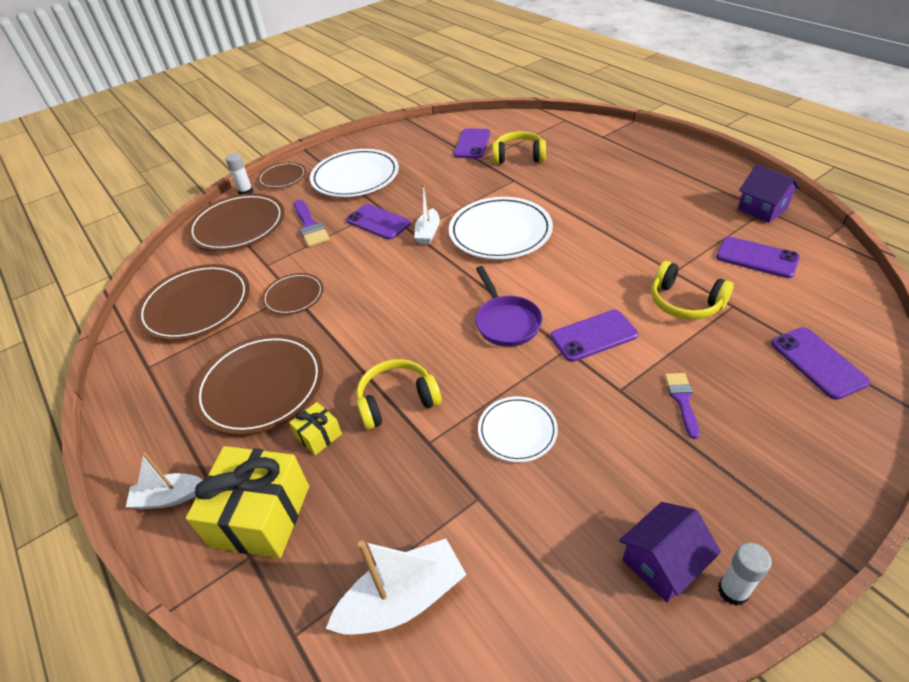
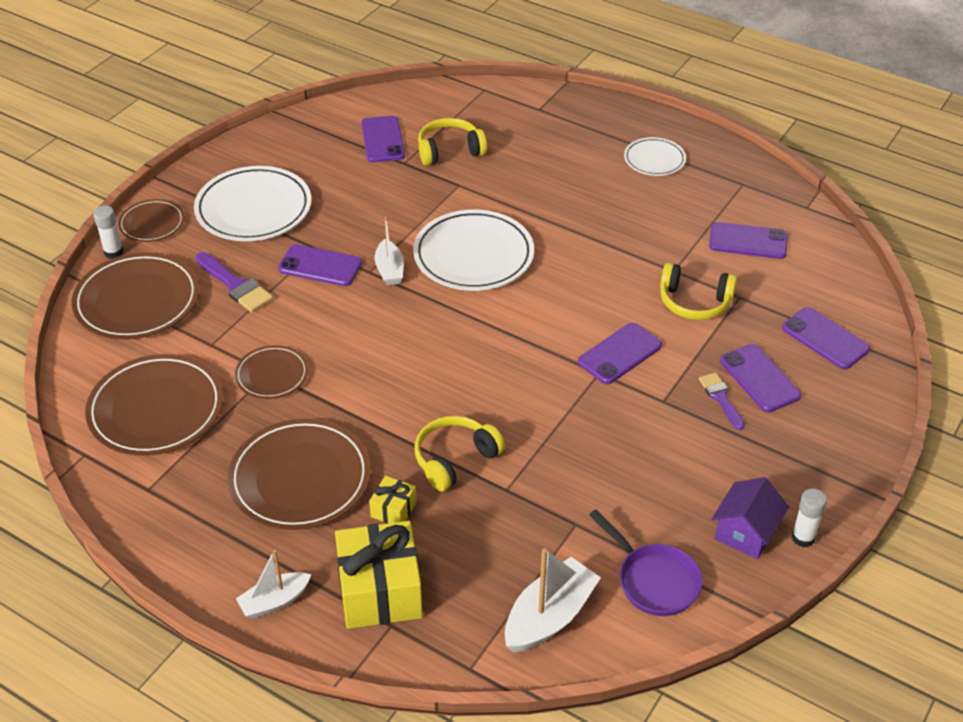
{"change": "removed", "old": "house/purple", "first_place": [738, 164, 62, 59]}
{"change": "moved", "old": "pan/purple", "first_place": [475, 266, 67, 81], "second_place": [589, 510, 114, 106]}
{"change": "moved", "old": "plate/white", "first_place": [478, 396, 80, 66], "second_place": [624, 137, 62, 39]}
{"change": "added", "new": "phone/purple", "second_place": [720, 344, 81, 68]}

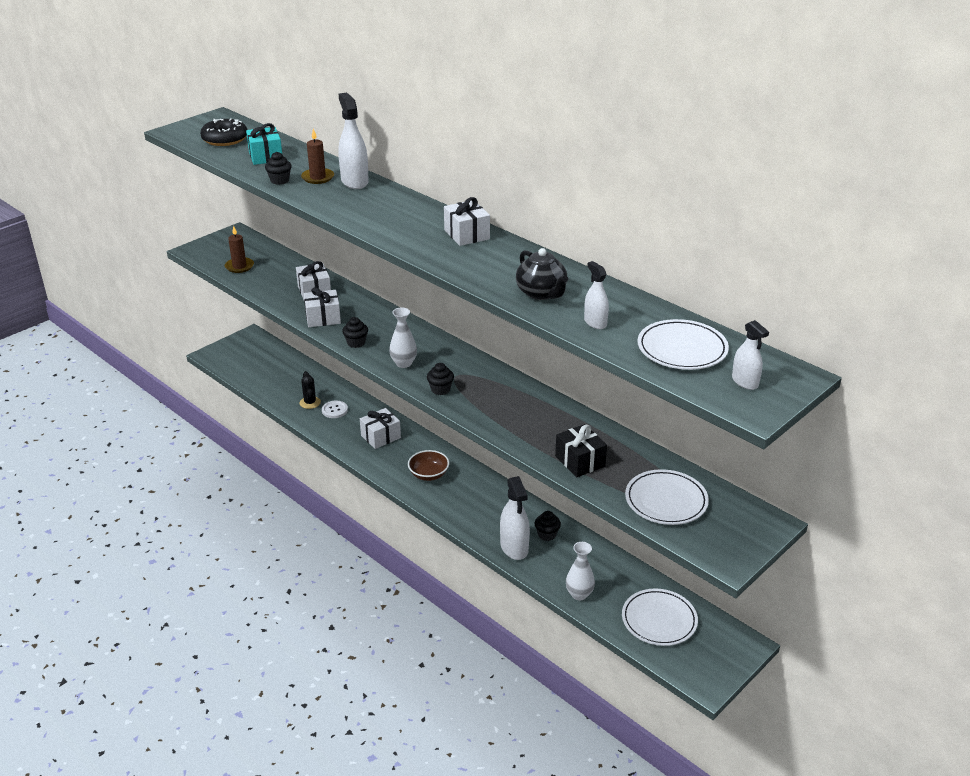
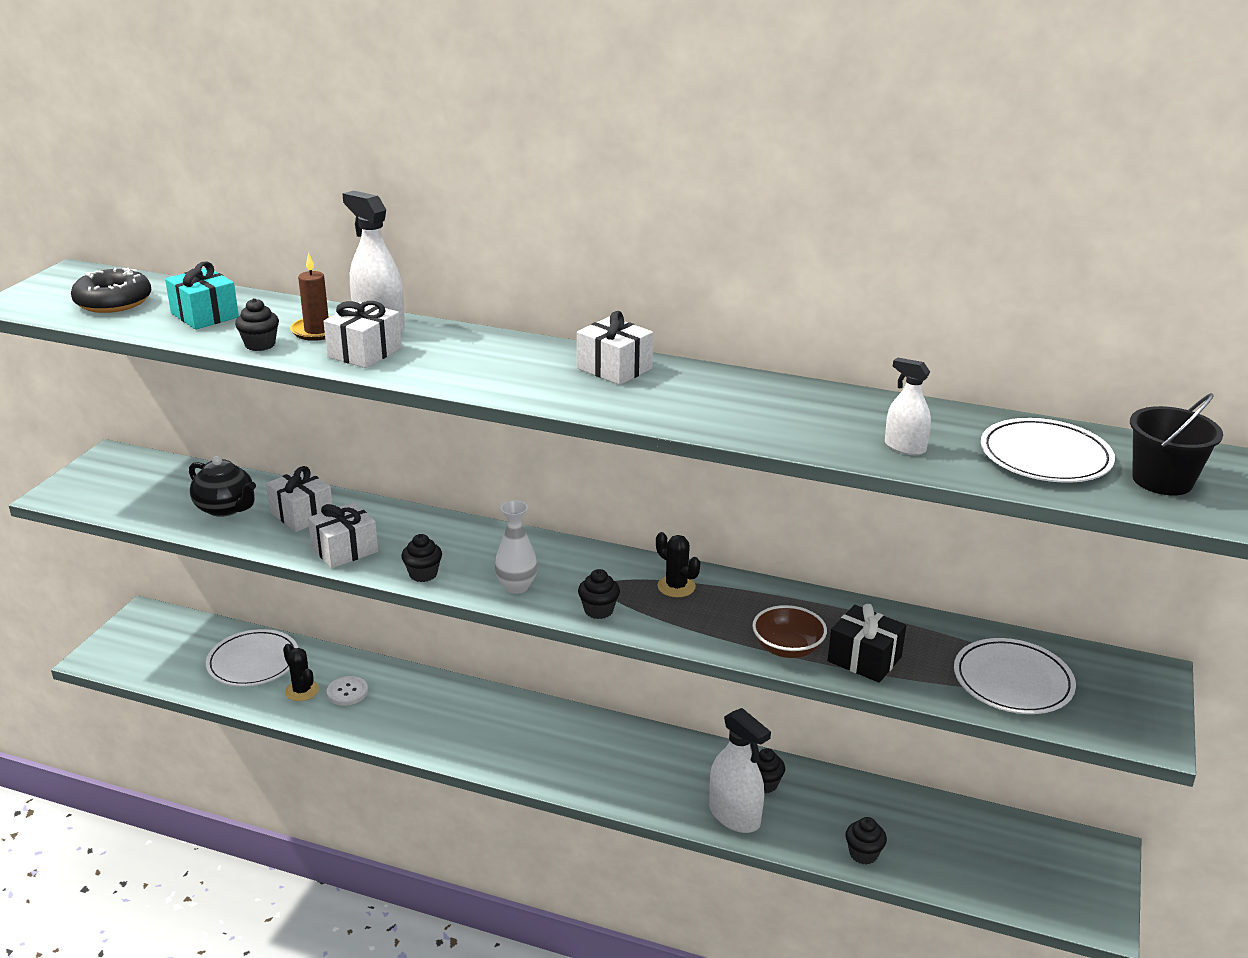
{"change": "removed", "old": "candle/brown", "first_place": [225, 226, 29, 47]}
{"change": "moved", "old": "teapot/black", "first_place": [516, 248, 52, 52], "second_place": [189, 456, 67, 61]}
{"change": "replaced", "old": "spray bottle/white", "new": "bucket/black", "first_place": [732, 320, 37, 70], "second_place": [1130, 393, 93, 103]}
{"change": "moved", "old": "gift/white", "first_place": [360, 408, 41, 41], "second_place": [324, 301, 78, 67]}
{"change": "moved", "old": "bowl/brown", "first_place": [408, 450, 41, 31], "second_place": [752, 605, 75, 53]}
{"change": "replaced", "old": "vase/white", "new": "cupcake/black", "first_place": [566, 542, 29, 58], "second_place": [846, 817, 41, 48]}
{"change": "moved", "old": "plate/white", "first_place": [622, 589, 76, 57], "second_place": [206, 629, 92, 58]}
{"change": "added", "new": "cactus/black", "second_place": [656, 532, 44, 65]}

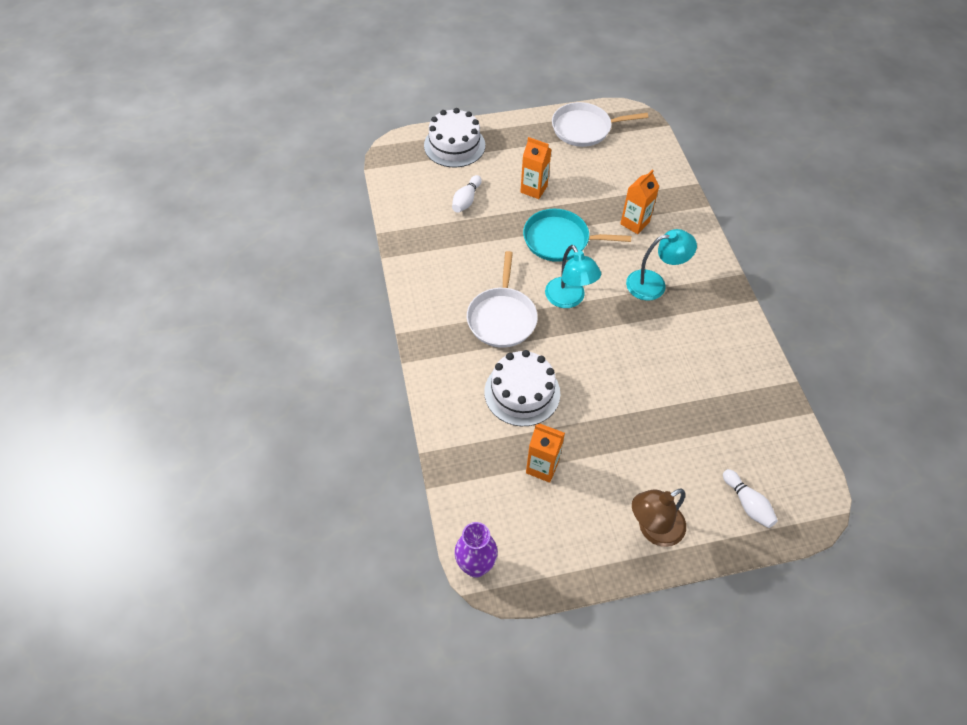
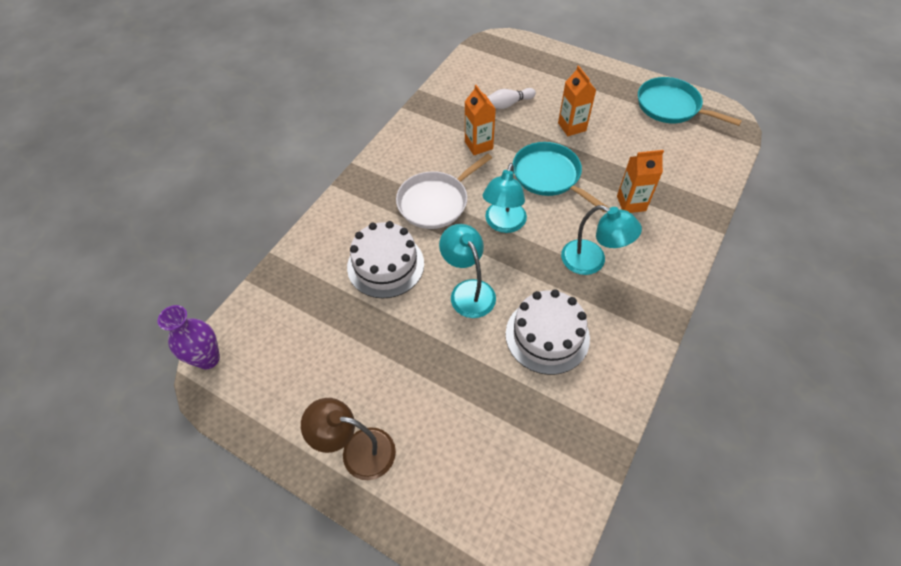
{"change": "recoloured", "old": "pan/white", "new": "pan/turquoise", "first_place": [552, 102, 96, 45], "second_place": [638, 77, 104, 49]}
{"change": "moved", "old": "cake/white", "first_place": [424, 108, 61, 59], "second_place": [505, 289, 85, 86]}
{"change": "moved", "old": "carton/orange", "first_place": [526, 423, 39, 60], "second_place": [465, 85, 31, 70]}
{"change": "removed", "old": "bowling pin/white", "first_place": [723, 469, 55, 59]}
{"change": "added", "new": "lamp/turquoise", "second_place": [439, 224, 57, 94]}

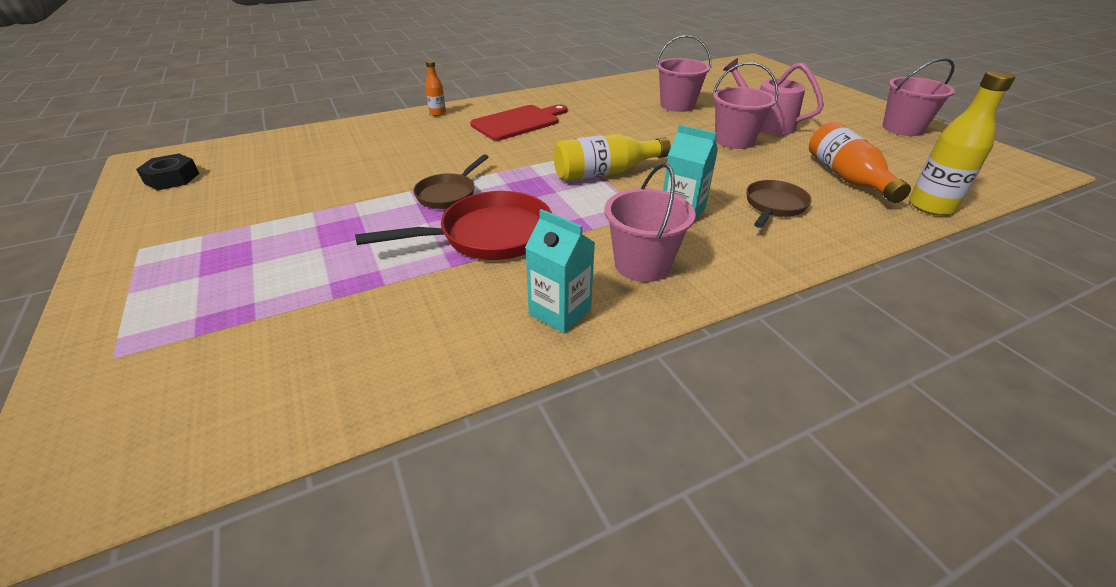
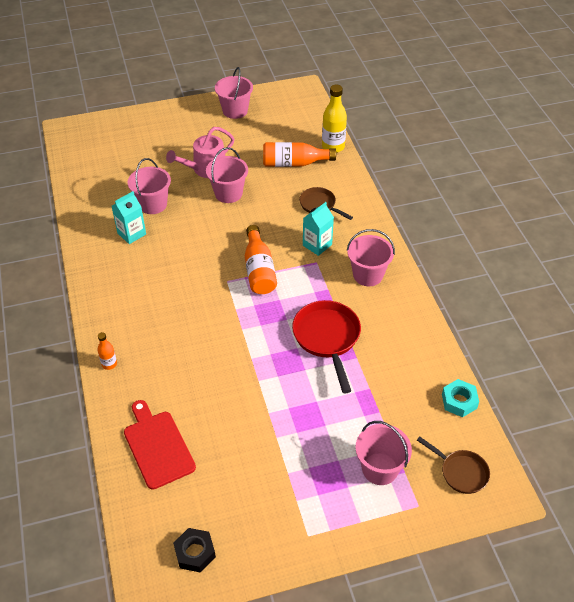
{"change": "moved", "old": "cutting board/red", "first_place": [470, 105, 97, 36], "second_place": [124, 400, 72, 90]}
{"change": "recoloured", "old": "bottle/yellow", "new": "bottle/orange", "first_place": [554, 134, 117, 47], "second_place": [245, 225, 32, 69]}
{"change": "moved", "old": "pan/brown", "first_place": [413, 154, 75, 55], "second_place": [417, 437, 73, 57]}
{"change": "moved", "old": "carton/turquoise", "first_place": [525, 209, 70, 124], "second_place": [112, 191, 34, 53]}
{"change": "added", "new": "nut/turquoise", "second_place": [442, 379, 37, 38]}
{"change": "added", "new": "bucket/pink", "second_place": [355, 421, 57, 64]}

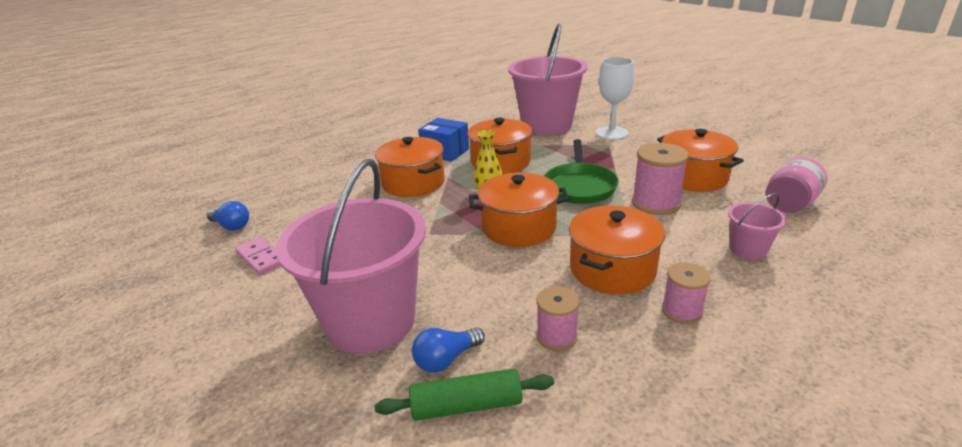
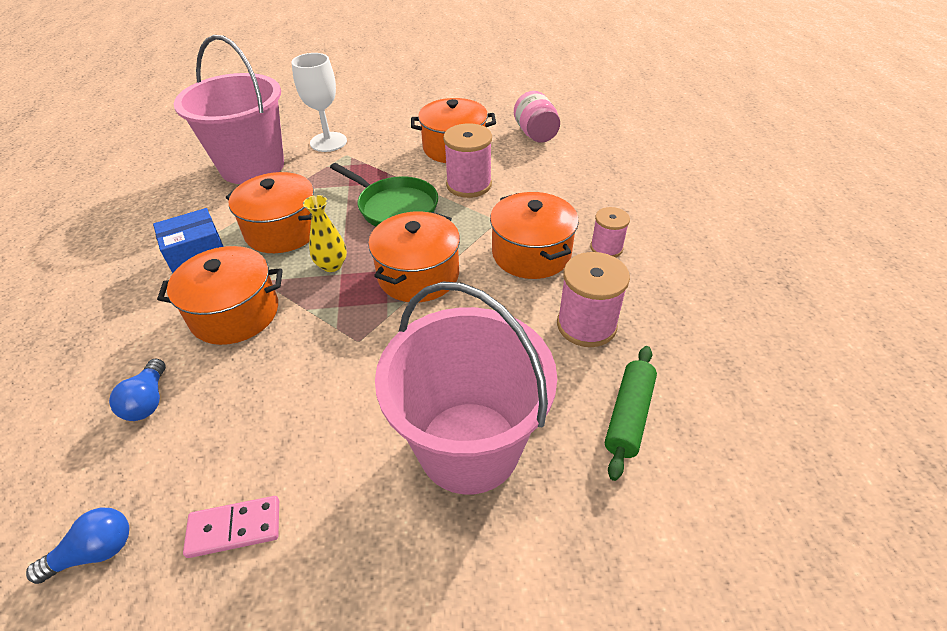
{"change": "removed", "old": "bucket/pink", "first_place": [728, 193, 59, 67]}
{"change": "resized", "old": "spool/pink", "first_place": [537, 286, 42, 65], "second_place": [557, 252, 73, 95], "factor": 1.61}
{"change": "moved", "old": "light bulb/blue", "first_place": [412, 328, 73, 45], "second_place": [109, 359, 57, 62]}

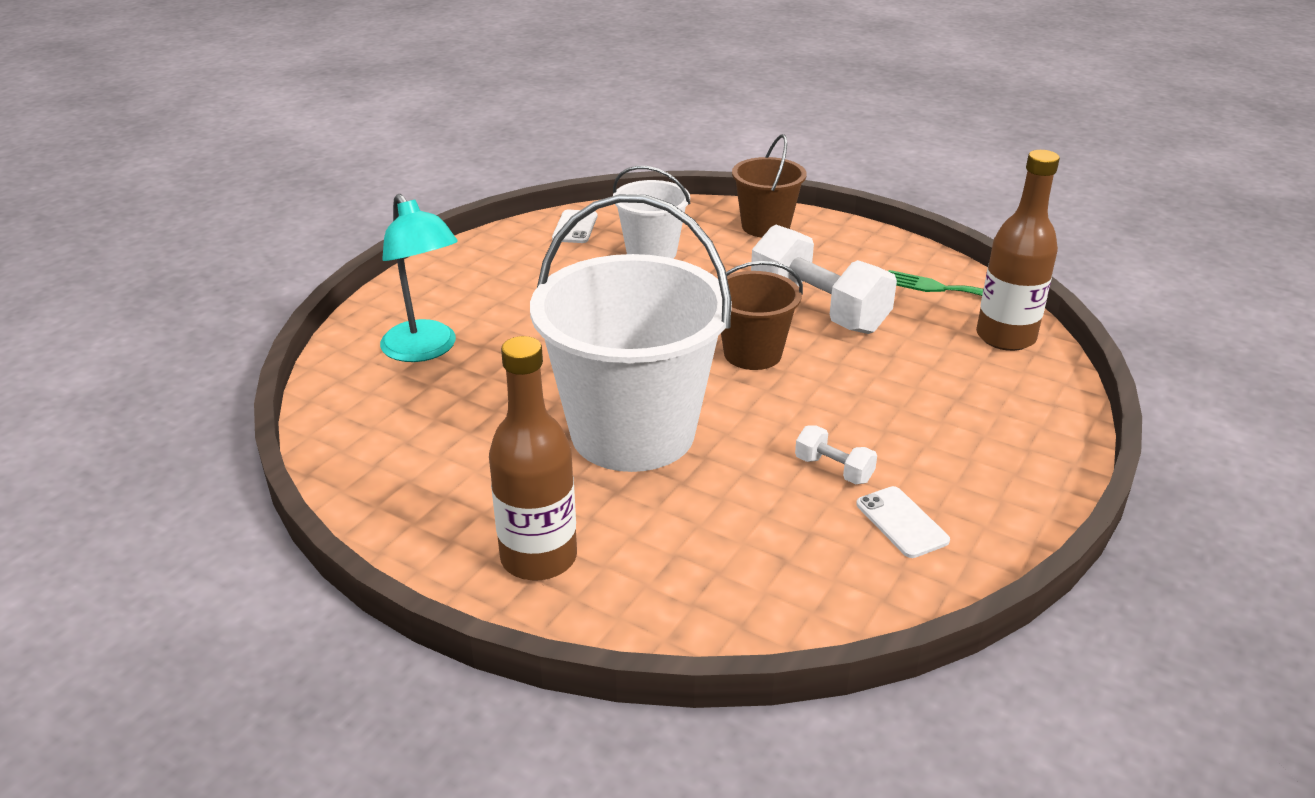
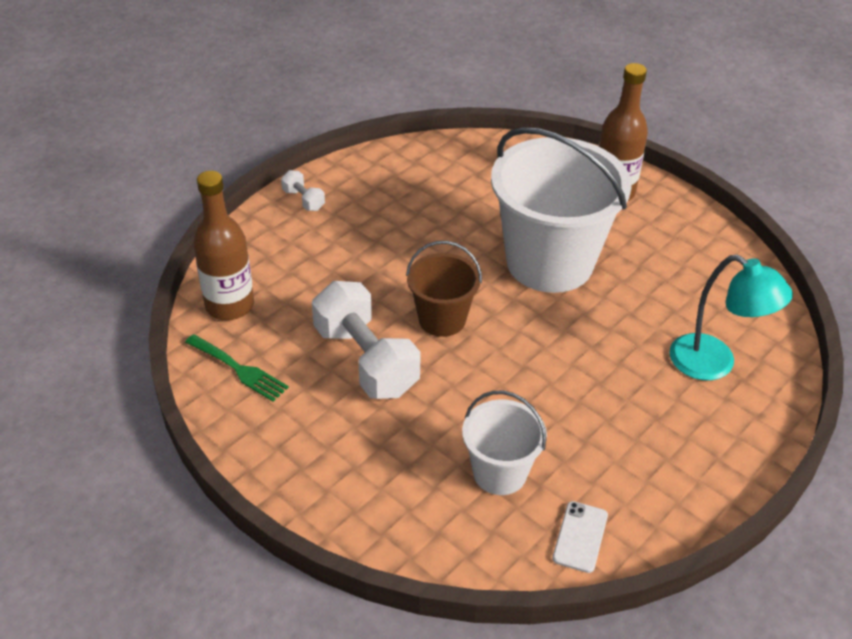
{"change": "removed", "old": "bucket/brown", "first_place": [732, 134, 75, 104]}
{"change": "turned", "old": "lamp/turquoise", "first_place": [380, 194, 78, 168], "second_place": [669, 255, 124, 125], "degrees": 150}
{"change": "moved", "old": "dumbbell/white", "first_place": [795, 425, 82, 59], "second_place": [281, 170, 44, 41]}
{"change": "removed", "old": "phone/white", "first_place": [856, 486, 94, 72]}

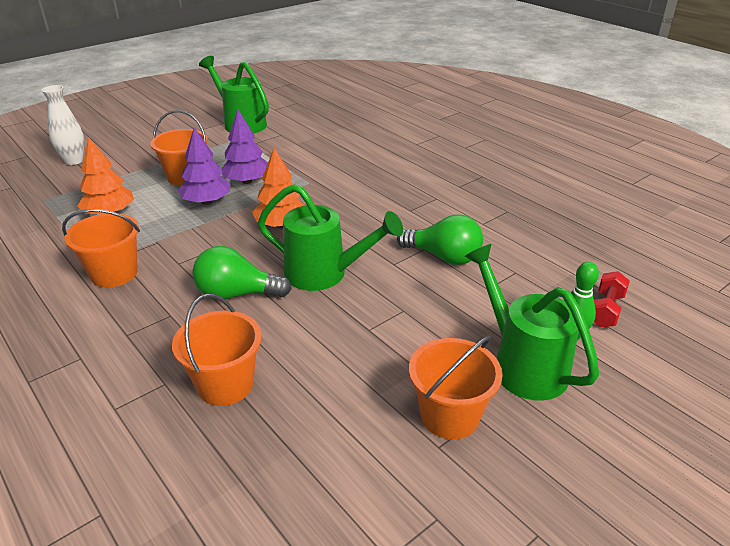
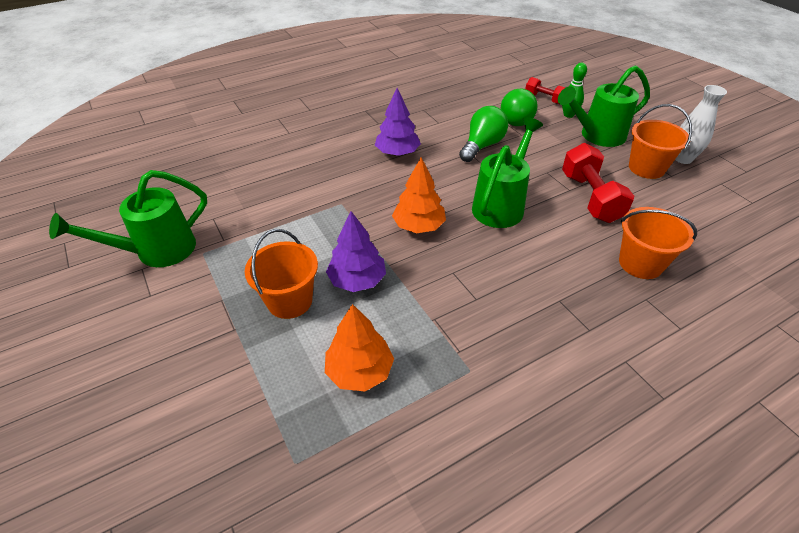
{"change": "moved", "old": "vase/white", "first_place": [42, 85, 42, 80], "second_place": [675, 85, 52, 79]}
{"change": "moved", "old": "tree/purple", "first_place": [221, 110, 47, 74], "second_place": [375, 88, 46, 68]}
{"change": "removed", "old": "bucket/orange", "first_place": [62, 209, 78, 78]}
{"change": "moved", "old": "light bulb/green", "first_place": [192, 246, 100, 54], "second_place": [501, 89, 37, 37]}
{"change": "added", "new": "dumbbell/red", "second_place": [562, 143, 72, 80]}

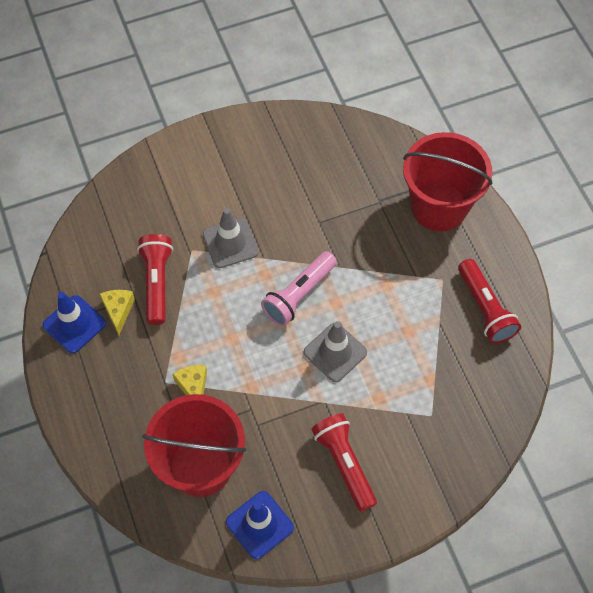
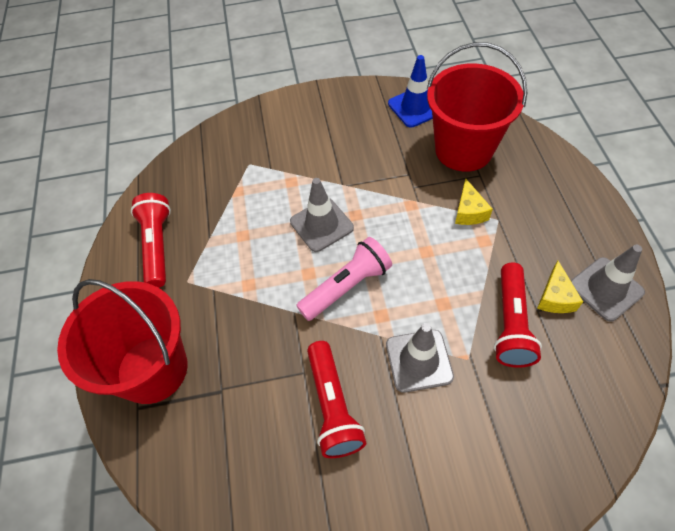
{"change": "recoloured", "old": "traffic cone/blue", "new": "traffic cone/grey", "first_place": [42, 292, 64, 61], "second_place": [571, 245, 74, 77]}
{"change": "moved", "old": "flashlight/red", "first_place": [311, 413, 66, 99], "second_place": [307, 341, 59, 117]}

